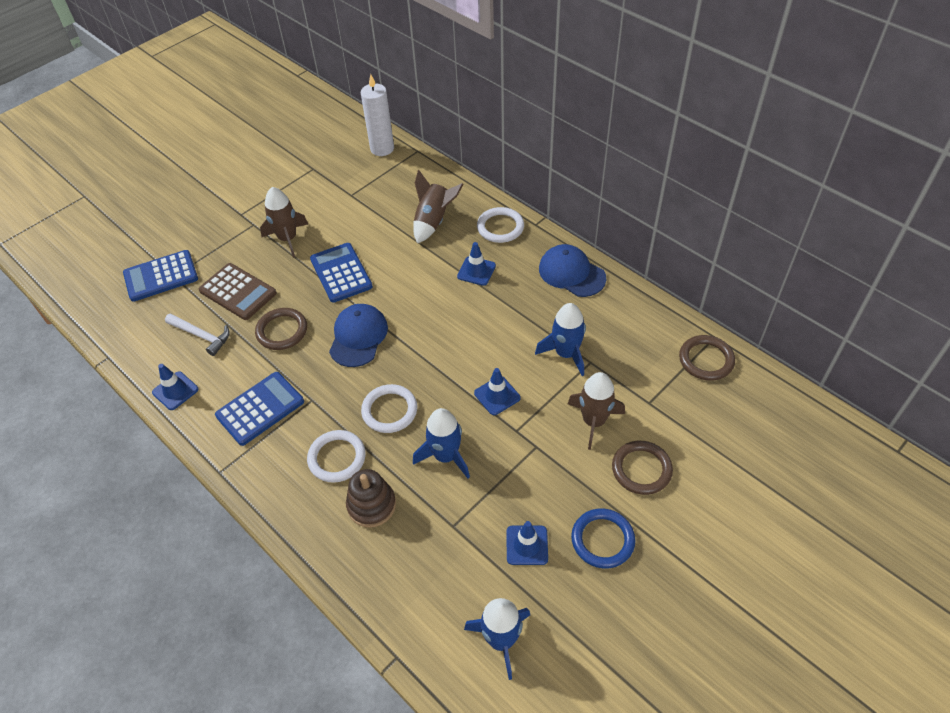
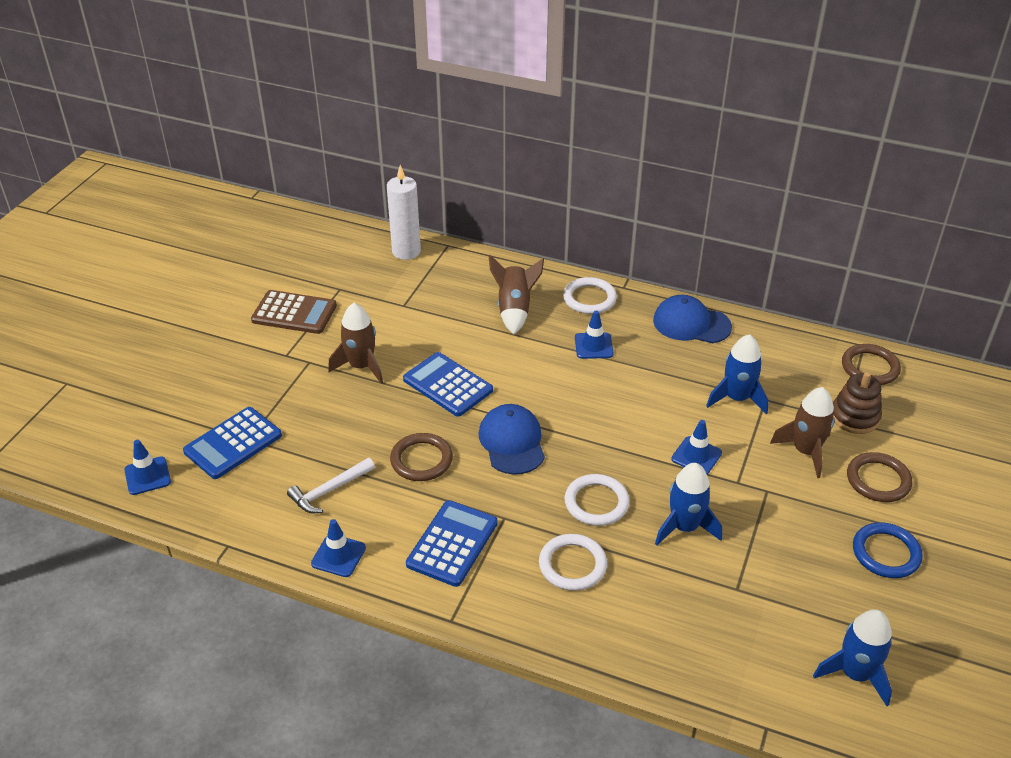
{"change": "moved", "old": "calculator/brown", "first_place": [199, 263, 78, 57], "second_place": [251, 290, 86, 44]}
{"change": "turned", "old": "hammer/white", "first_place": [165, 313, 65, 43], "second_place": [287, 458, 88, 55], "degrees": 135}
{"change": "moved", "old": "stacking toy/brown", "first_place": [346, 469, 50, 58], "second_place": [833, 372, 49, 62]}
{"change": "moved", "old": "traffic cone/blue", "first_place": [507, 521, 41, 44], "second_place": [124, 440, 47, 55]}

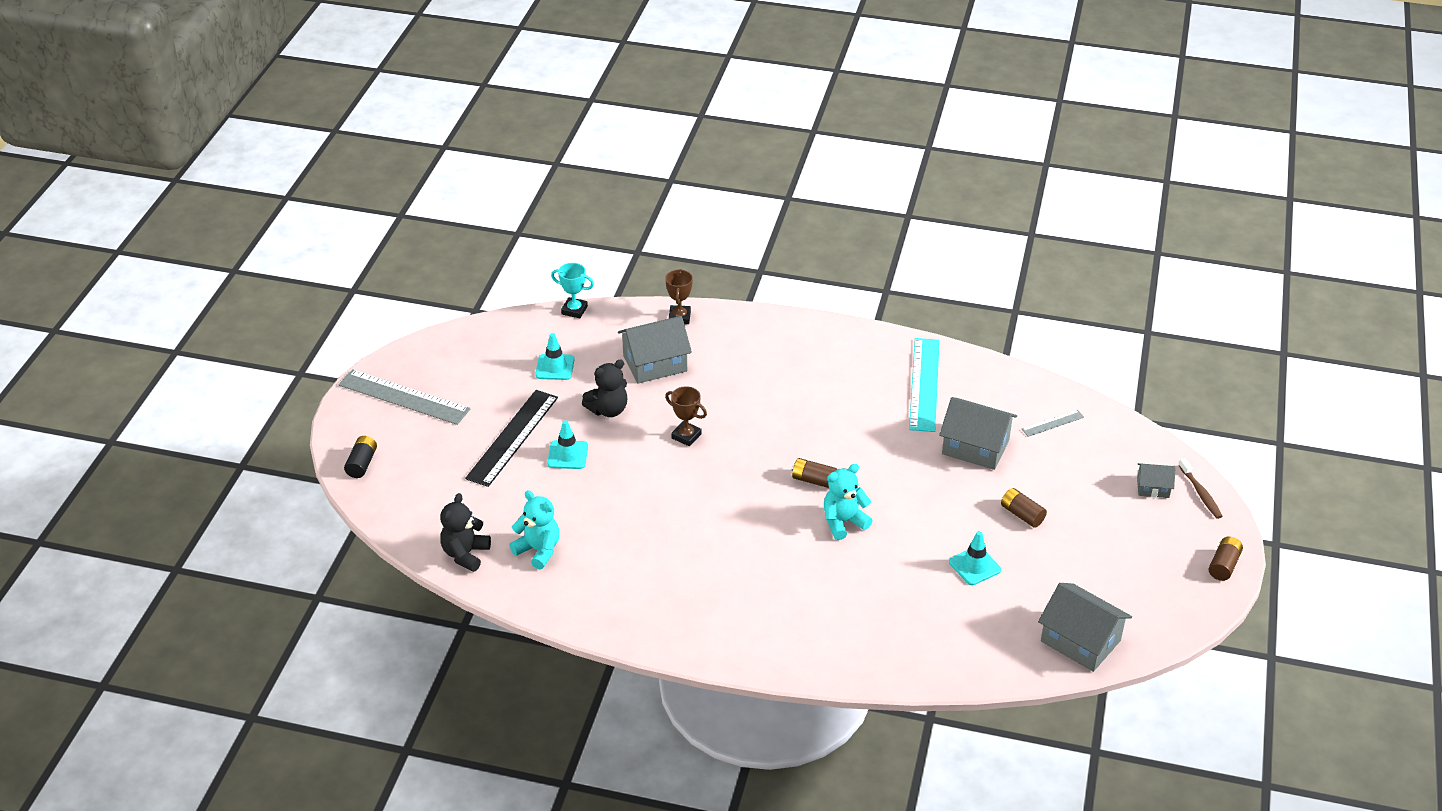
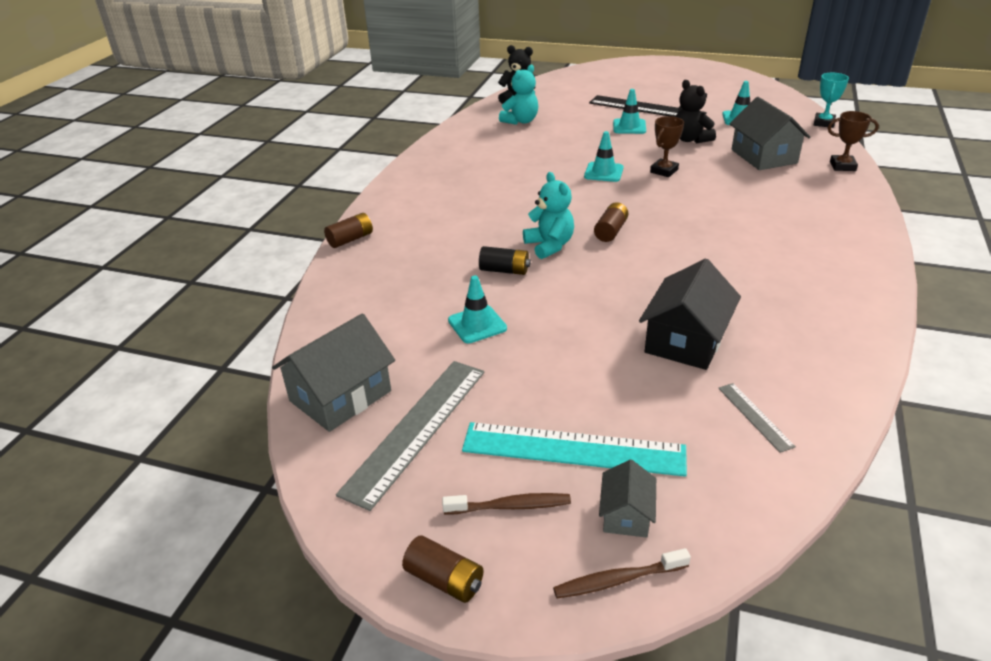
{"change": "moved", "old": "ruler/turquoise", "first_place": [909, 338, 31, 94], "second_place": [462, 422, 225, 55]}
{"change": "moved", "old": "ruler/grey", "first_place": [339, 369, 131, 56], "second_place": [336, 361, 148, 150]}
{"change": "recoloured", "old": "house/grey", "new": "house/black", "first_place": [939, 397, 78, 73], "second_place": [639, 259, 102, 111]}
{"change": "moved", "old": "battery/black", "first_place": [344, 436, 33, 42], "second_place": [479, 246, 52, 29]}
{"change": "moved", "old": "battery/brown", "first_place": [1001, 488, 46, 40], "second_place": [324, 213, 49, 35]}
{"change": "added", "new": "traffic cone/turquoise", "second_place": [584, 131, 40, 51]}
{"change": "added", "new": "toothbrush/brown", "second_place": [442, 493, 129, 21]}

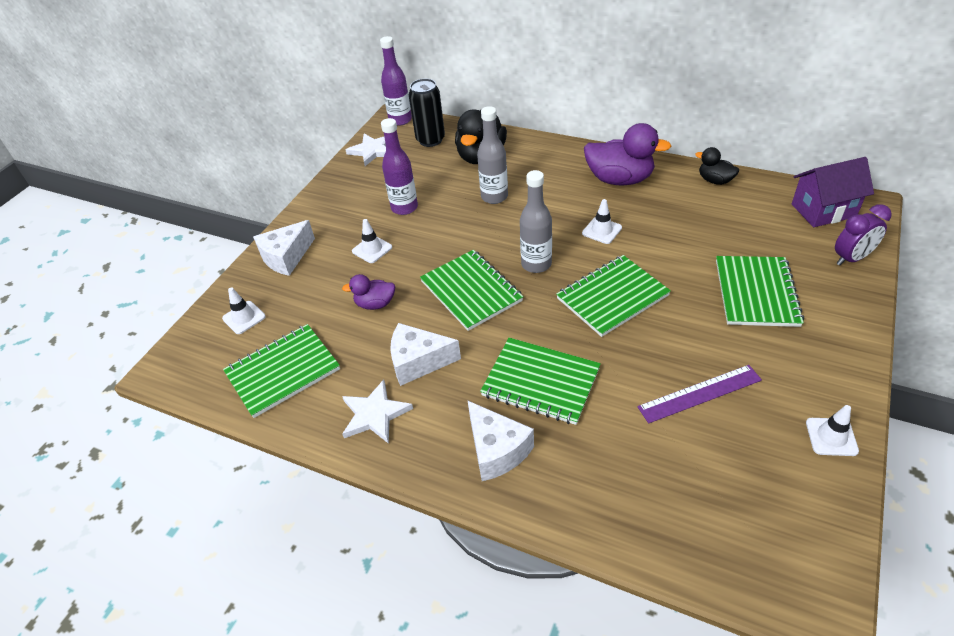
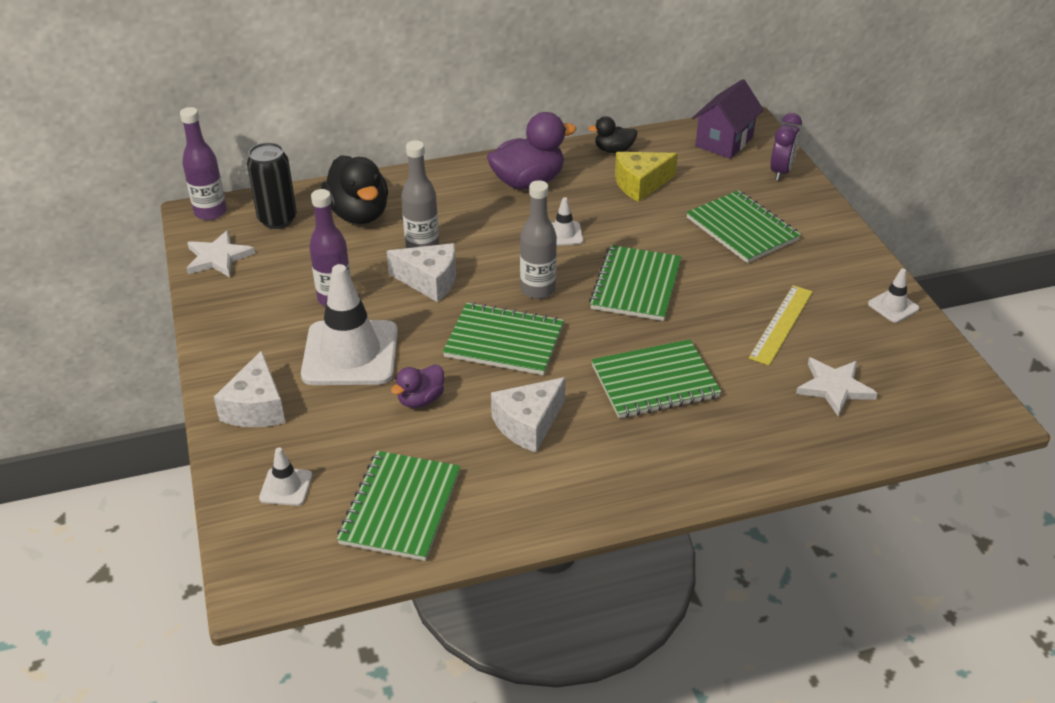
{"change": "resized", "old": "traffic cone/white", "first_place": [352, 219, 40, 44], "second_place": [301, 264, 97, 121], "factor": 2.24}
{"change": "recoloured", "old": "ruler/purple", "new": "ruler/yellow", "first_place": [637, 365, 125, 58], "second_place": [749, 285, 64, 81]}
{"change": "moved", "old": "star/white", "first_place": [342, 379, 71, 65], "second_place": [796, 358, 82, 59]}
{"change": "moved", "old": "cheese/white", "first_place": [467, 400, 67, 81], "second_place": [387, 243, 69, 59]}
{"change": "added", "new": "cheese/yellow", "second_place": [615, 152, 63, 50]}

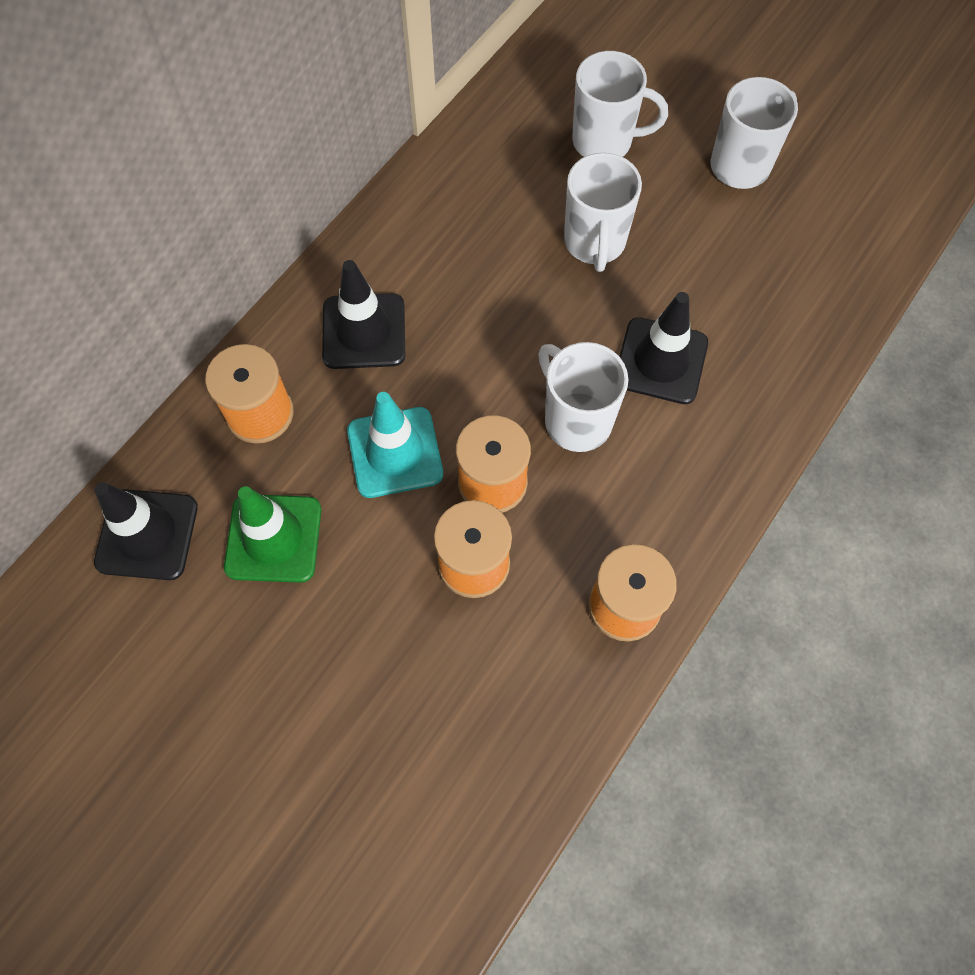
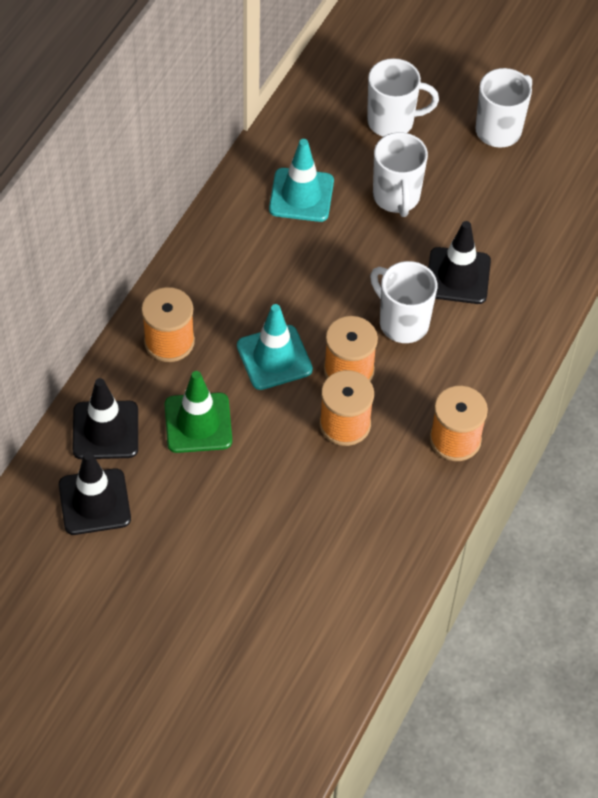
{"change": "moved", "old": "traffic cone/black", "first_place": [322, 260, 83, 109], "second_place": [59, 452, 72, 83]}
{"change": "added", "new": "traffic cone/turquoise", "second_place": [269, 139, 65, 83]}

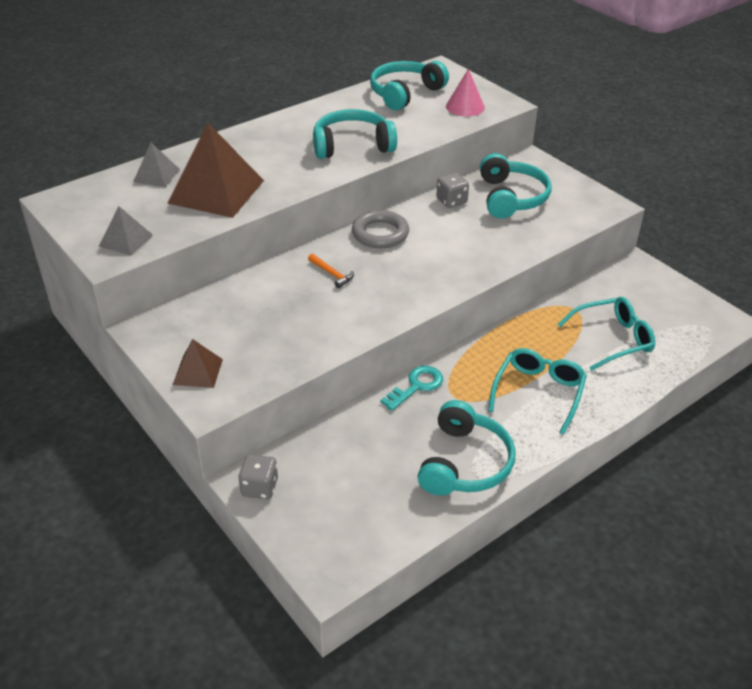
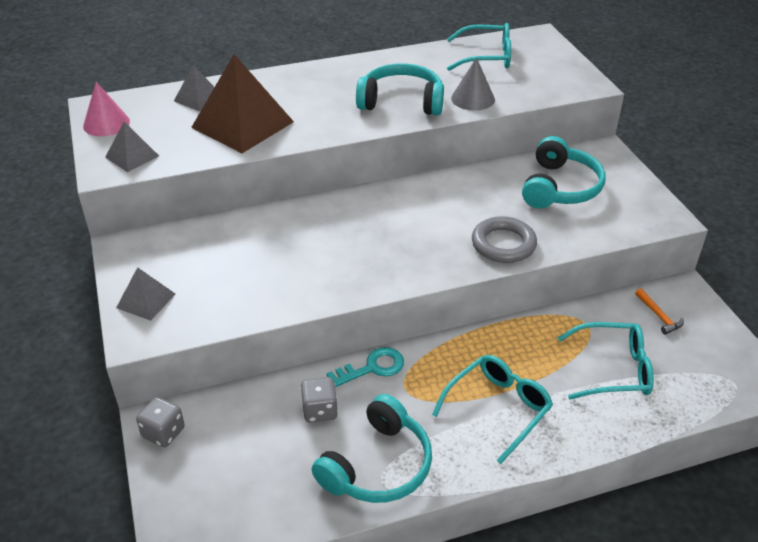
{"change": "replaced", "old": "headphones/turquoise", "new": "glasses/turquoise", "first_place": [370, 61, 79, 49], "second_place": [447, 23, 64, 48]}
{"change": "moved", "old": "cone/pink", "first_place": [446, 69, 39, 47], "second_place": [83, 82, 47, 54]}
{"change": "moved", "old": "dice/grey", "first_place": [436, 173, 33, 35], "second_place": [301, 377, 37, 46]}
{"change": "moved", "old": "ring/grey", "first_place": [352, 210, 57, 38], "second_place": [472, 216, 65, 47]}
{"change": "moved", "old": "hammer/orange", "first_place": [308, 254, 46, 34], "second_place": [635, 288, 49, 47]}
{"change": "recoloured", "old": "pyramid/brown", "new": "pyramid/grey", "first_place": [173, 339, 50, 49], "second_place": [116, 267, 59, 54]}
{"change": "added", "new": "cone/grey", "second_place": [451, 57, 44, 54]}

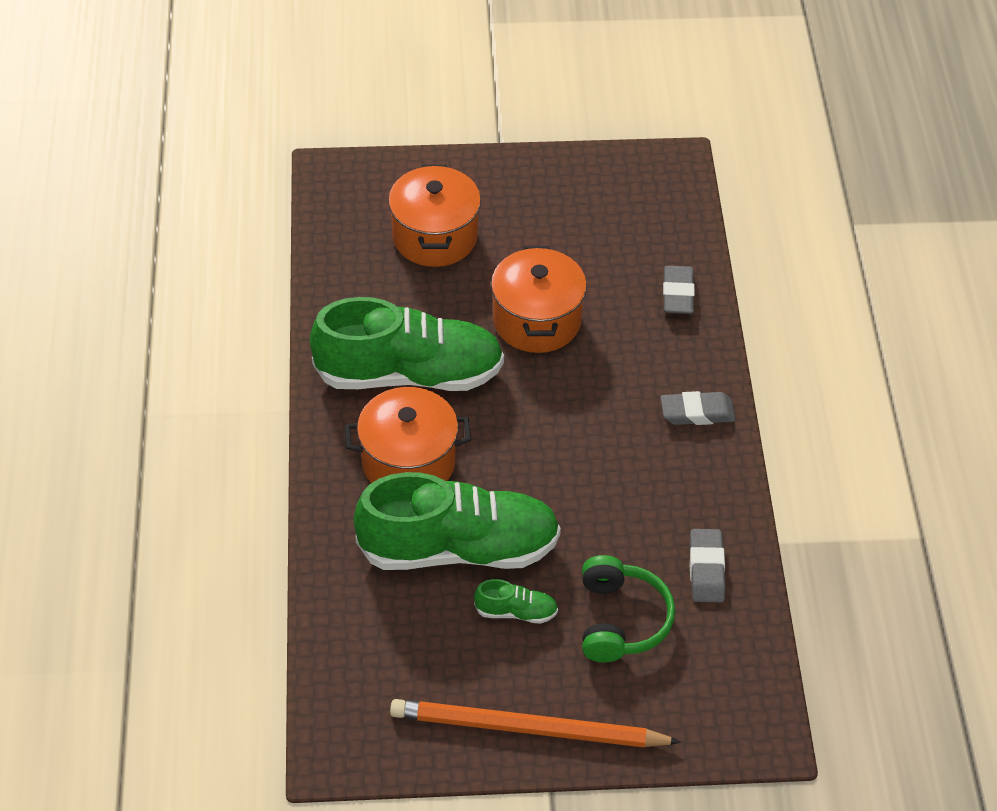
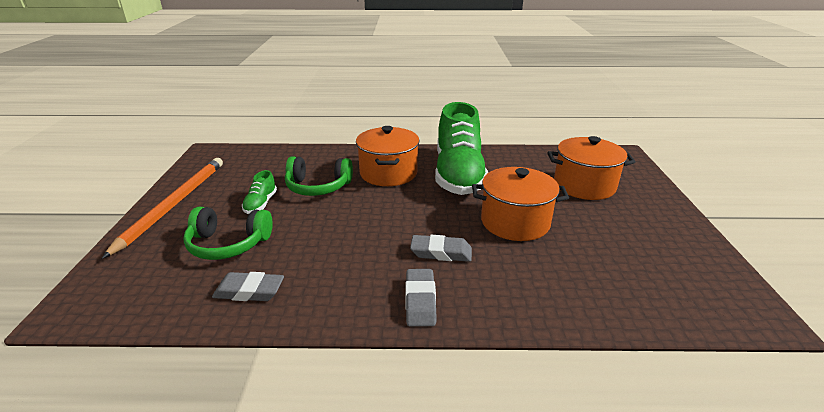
{"change": "moved", "old": "eraser/grey", "first_place": [663, 266, 32, 48], "second_place": [410, 235, 62, 27]}
{"change": "replaced", "old": "shoe/green", "new": "headphones/green", "first_place": [354, 472, 207, 98], "second_place": [285, 156, 68, 40]}

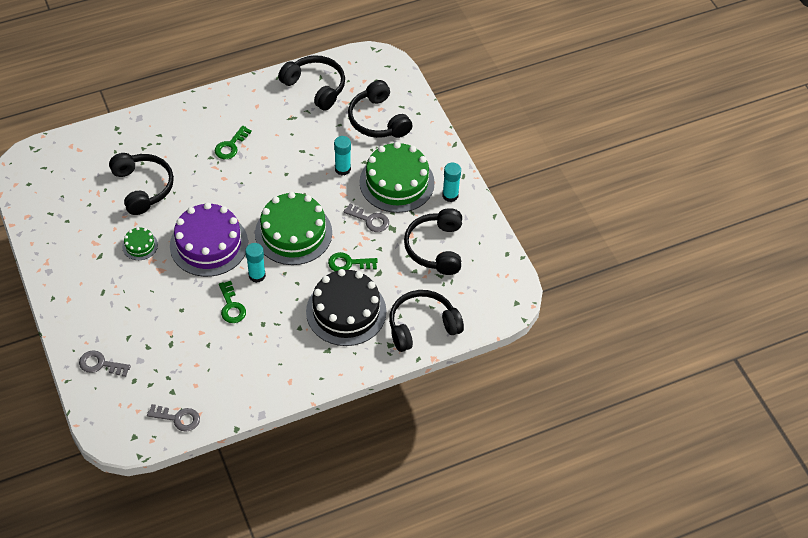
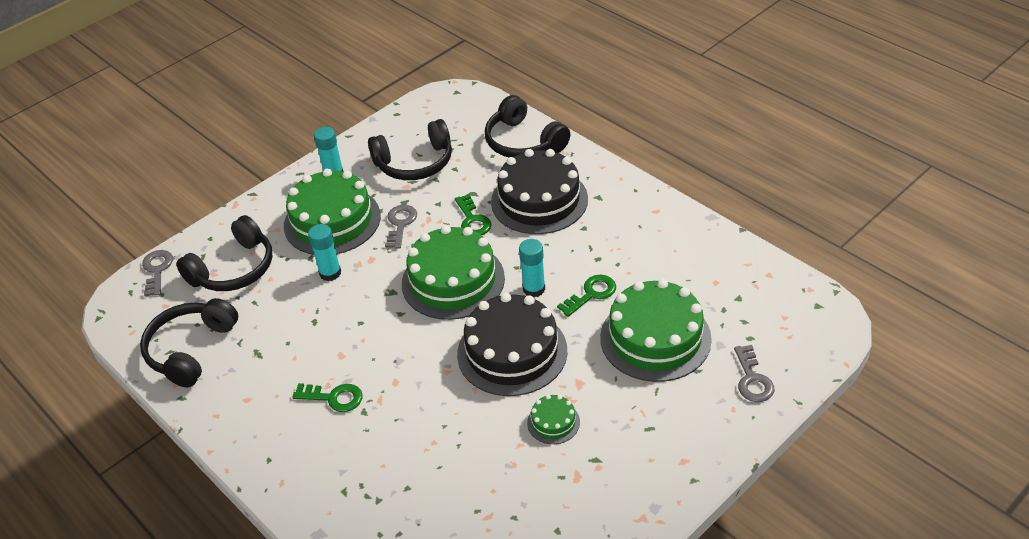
{"change": "removed", "old": "headphones/black", "first_place": [109, 153, 65, 62]}
{"change": "recoloured", "old": "cake/purple", "new": "cake/black", "first_place": [170, 202, 78, 75], "second_place": [457, 293, 110, 103]}
{"change": "moved", "old": "key/grey", "first_place": [147, 404, 53, 28], "second_place": [142, 250, 31, 47]}
{"change": "added", "new": "cake/green", "second_place": [600, 279, 112, 103]}

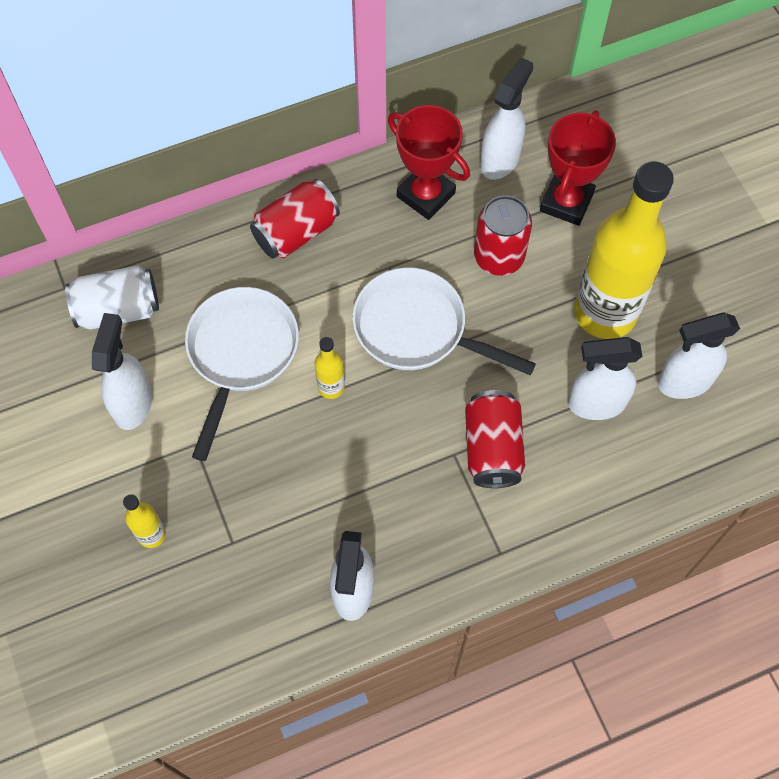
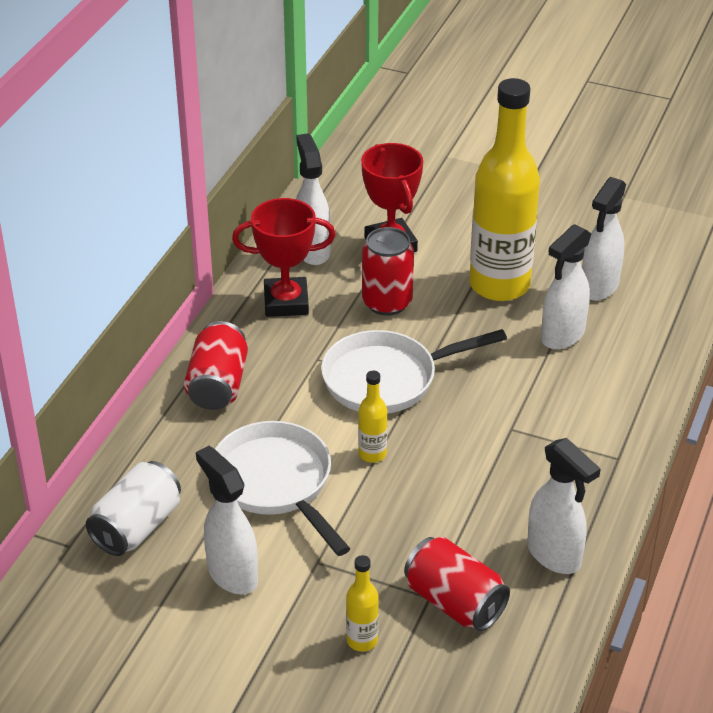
{"change": "moved", "old": "can/red", "first_place": [465, 390, 60, 98], "second_place": [404, 537, 106, 94]}

